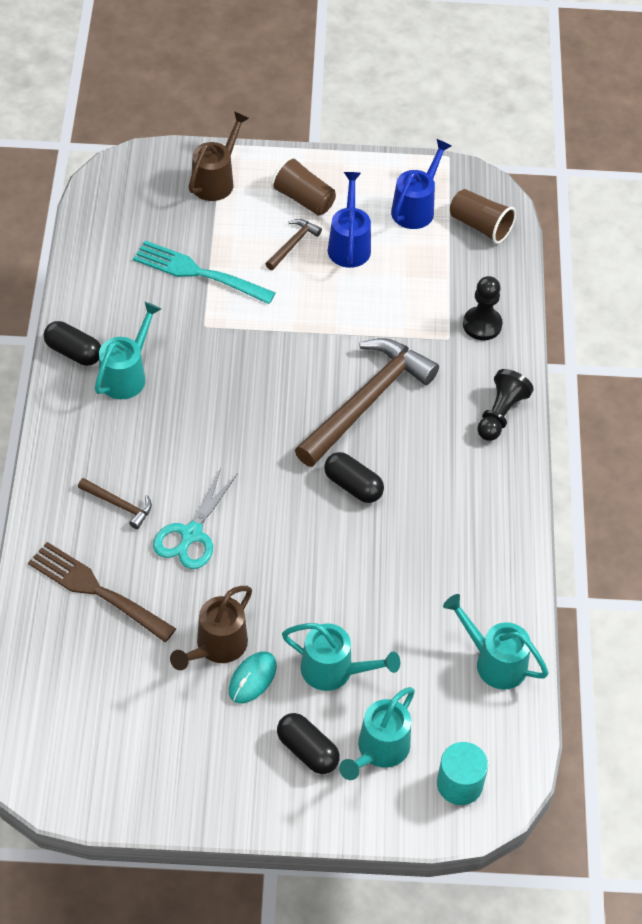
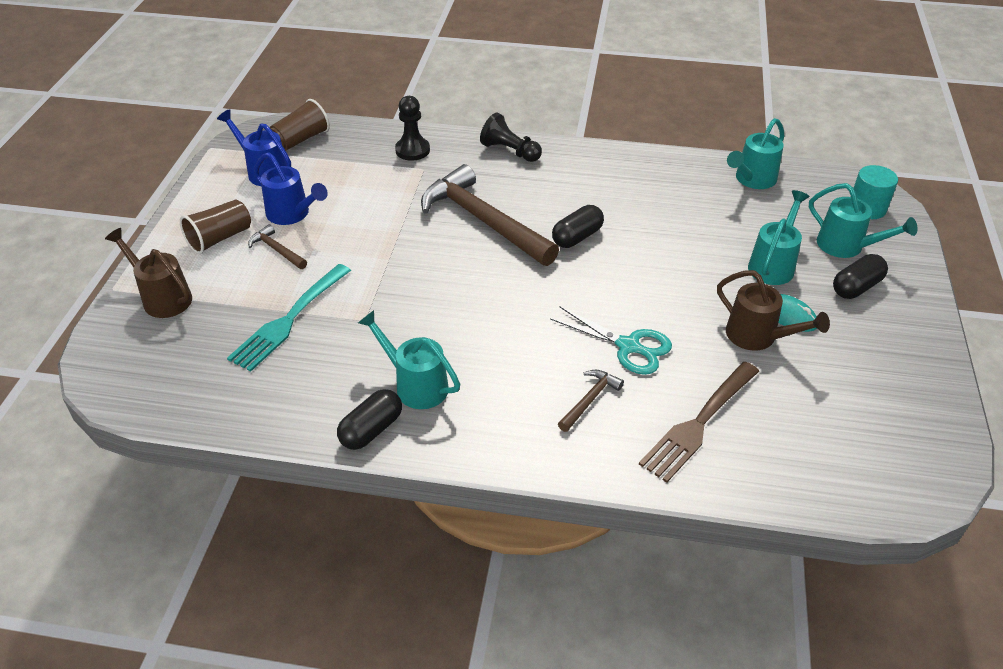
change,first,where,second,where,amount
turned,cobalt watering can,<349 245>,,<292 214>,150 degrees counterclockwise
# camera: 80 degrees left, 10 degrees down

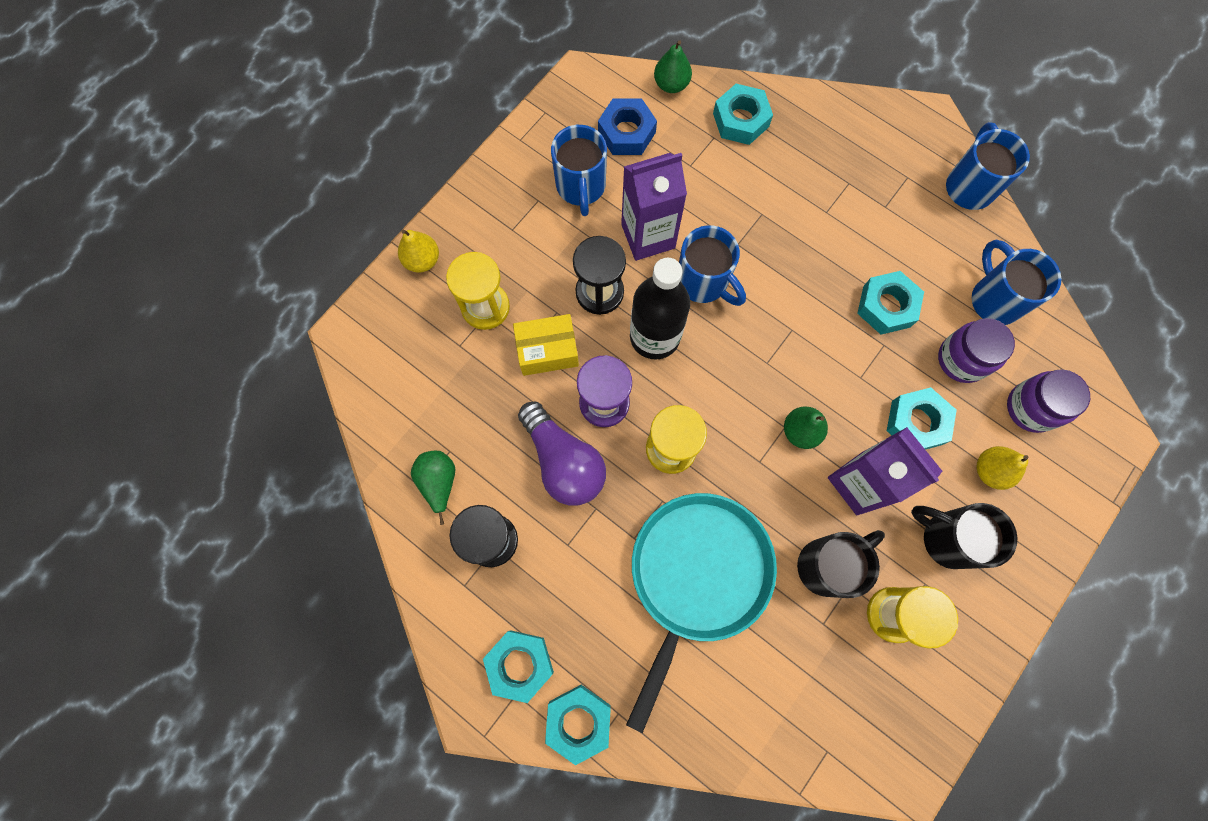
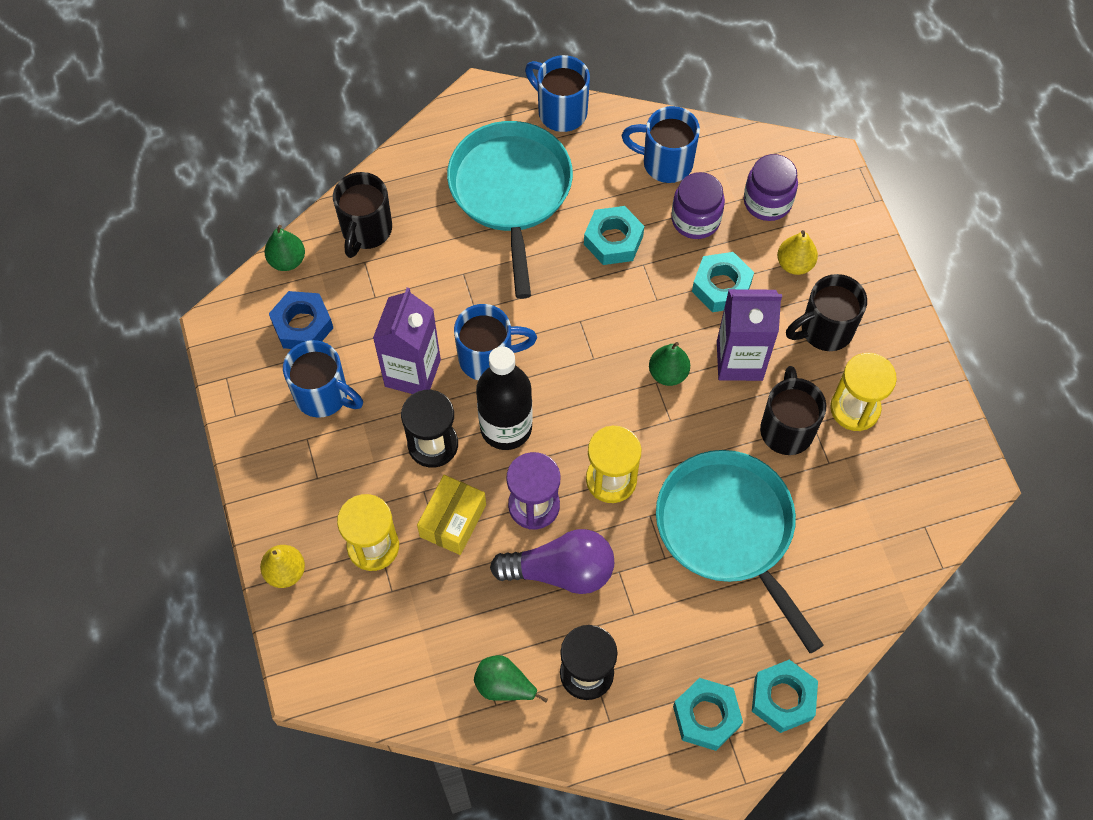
change,first,where,second,where,amount
replaced,aqua hex nut,<740 120>,jet-black tea mug,<366 231>,
added,,,aqua skillet,<511 192>,
# camera: 55 degrees left, 10 degrees down

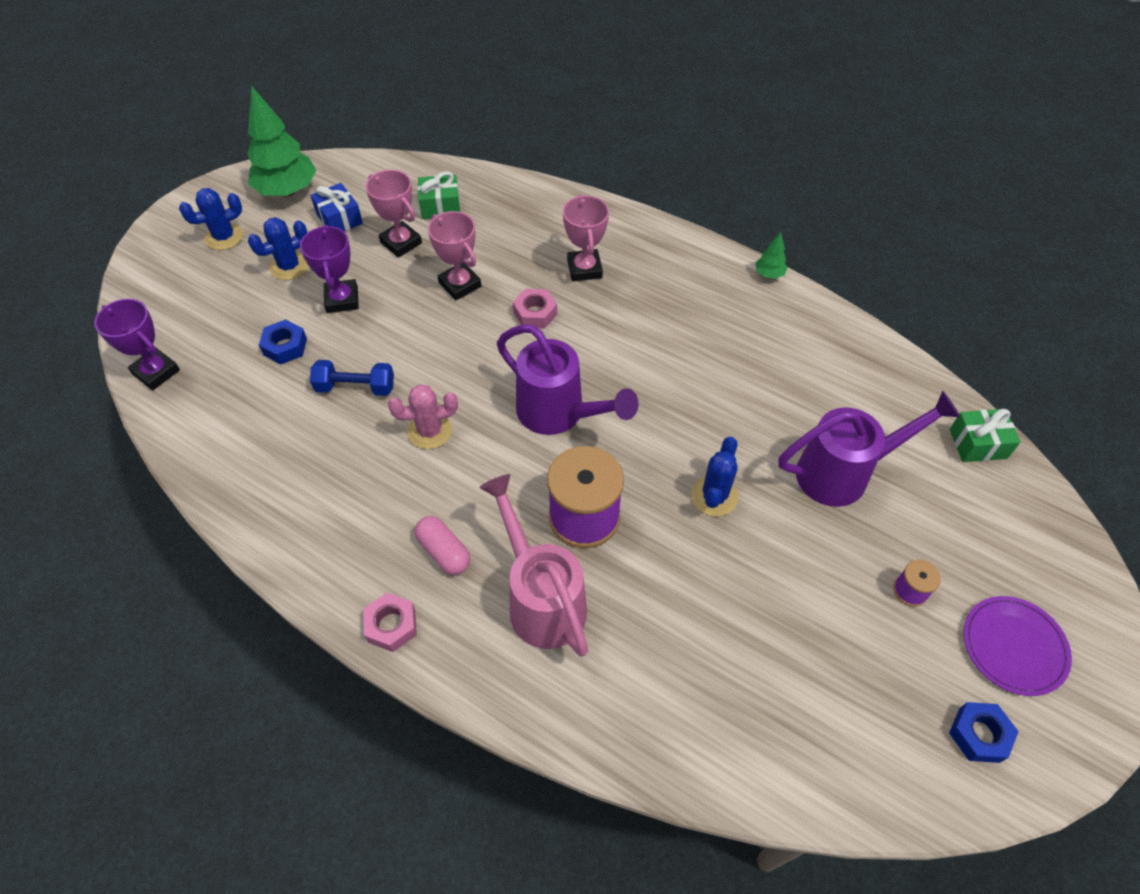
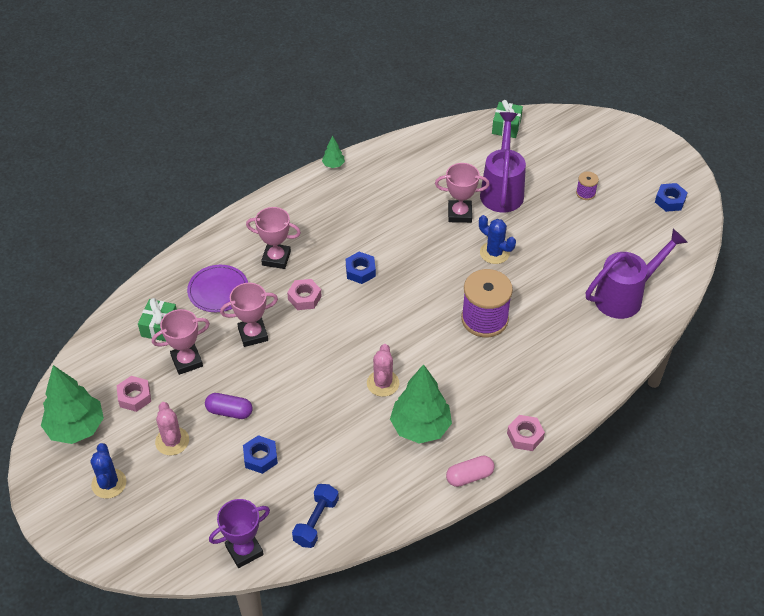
change,first,where,second,where,amount
replaced,cobalt wrapped gift,<339 219>,rosy hex nut,<134 397>,
recoloured,cobalt prickly plant,<289 266>,rosy prickly plant,<172 441>,
replaced,royal purple prize cup,<342 300>,royal purple pill,<229 411>,
moved,royal purple watering can,<559 414>,,<625 296>,
moved,cobalt dumbbell,<355 387>,,<316 521>,
removed,rosy watering can,<541 598>,,,
moved,rosy pill,<444 552>,,<469 476>,
moved,royal purple plate,<1014 646>,,<218 290>,
added,,,rosy prize cup,<459 214>,
added,,,cobalt hex nut,<360 271>,
added,,,emerald toy tree,<420 427>,
# camera: 70 degrees left, 5 degrees down

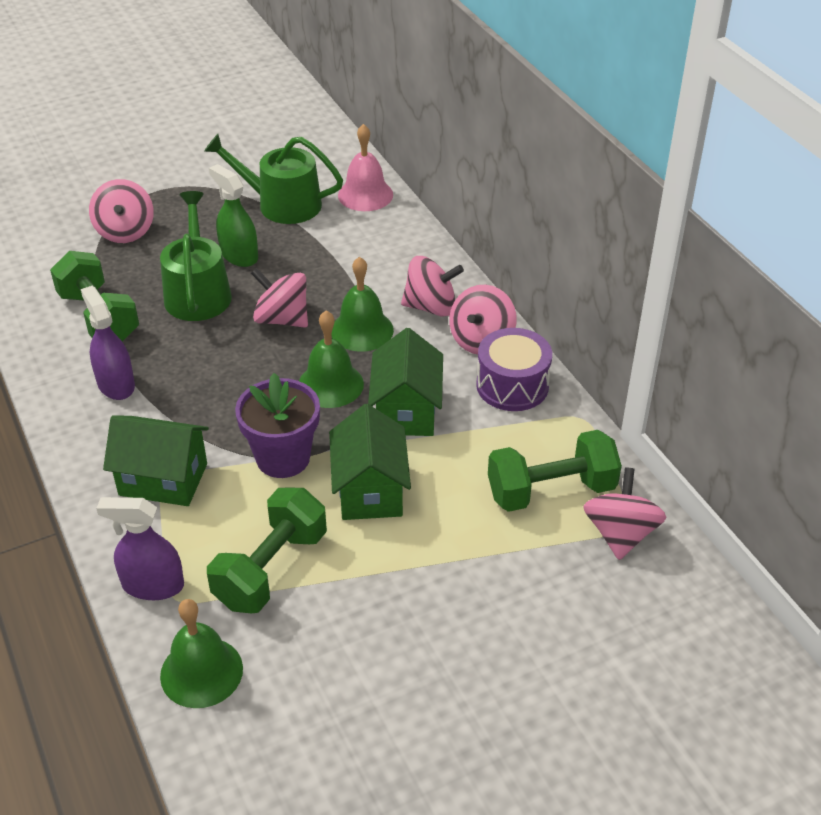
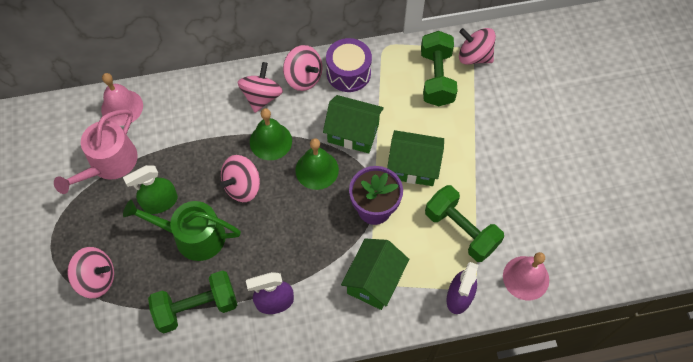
change,first,where,second,where,amount
recoloured,emerald watering can,<282 204>,rosy watering can,<109 163>,
recoloured,emerald bell,<201 672>,rosy bell,<526 278>,
# camera: 75 degrees left, 20 degrees up

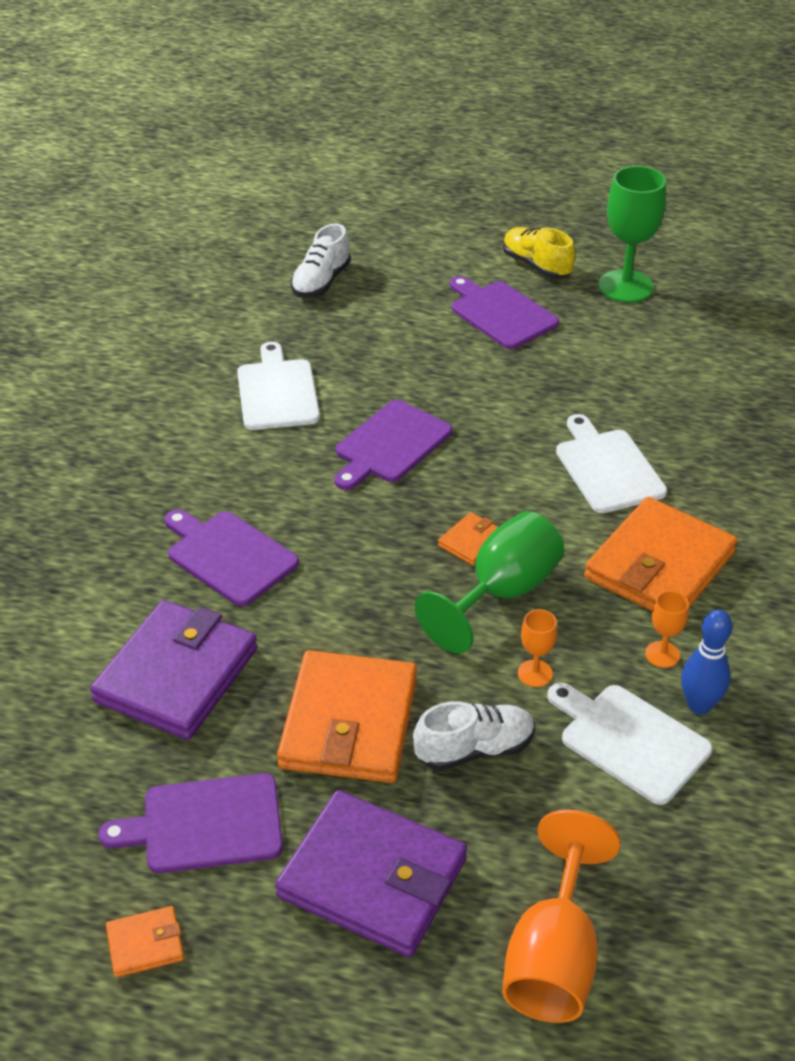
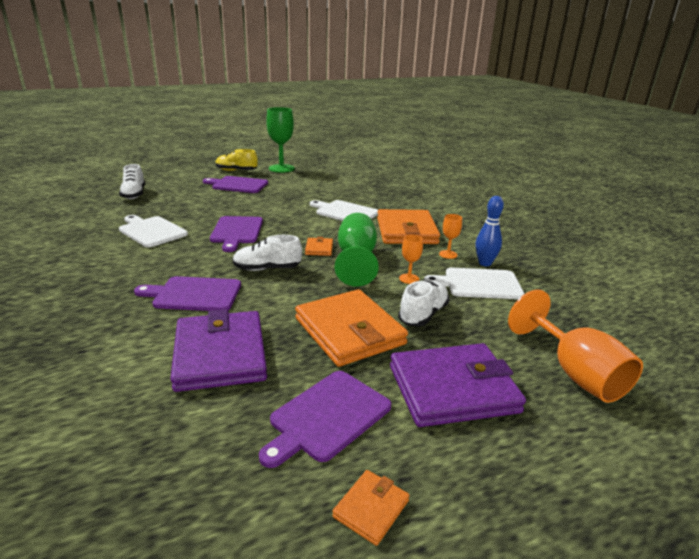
change,first,where,second,where,amount
added,,,white lace-up shoe,<267 269>,
# camera: 40 degrees left, 15 degrees down

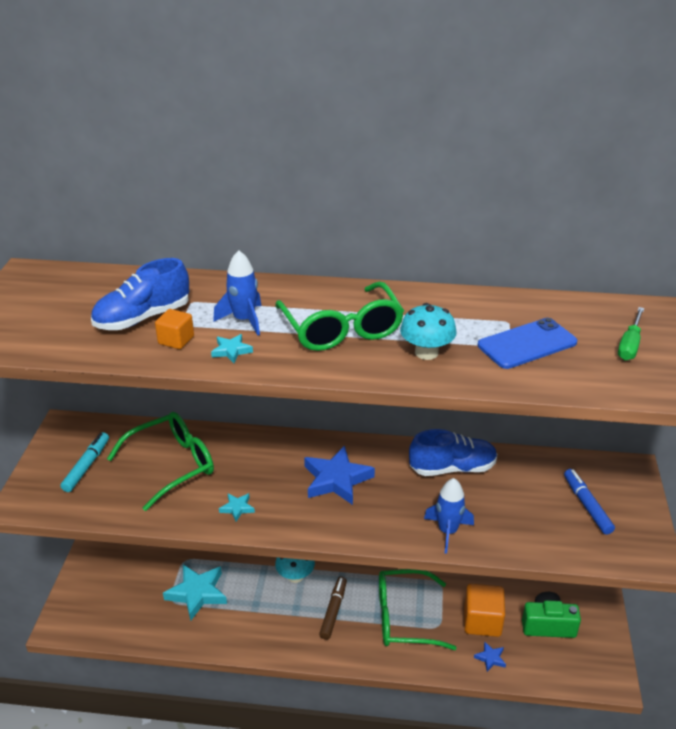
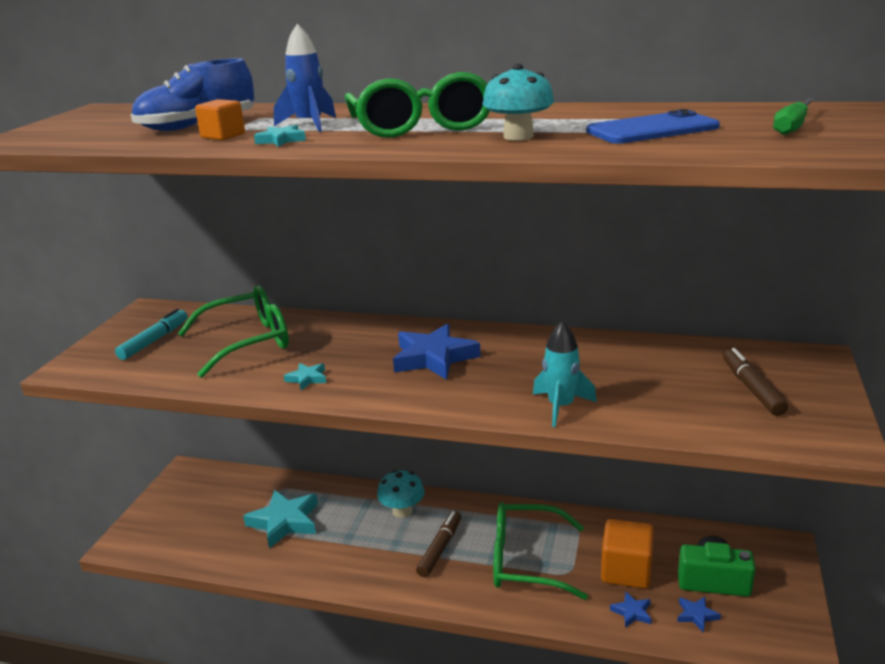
change,first,where,second,where,amount
removed,cobalt lace-up shoe,<452 468>,,,
recoloured,cobalt marker,<587 505>,brown marker,<752 388>,
recoloured,cobalt toy rocket,<447 531>,aqua toy rocket,<561 407>,
added,,,cobalt five-pointed star,<696 615>,
# camera: 10 degrees right, 10 degrees down

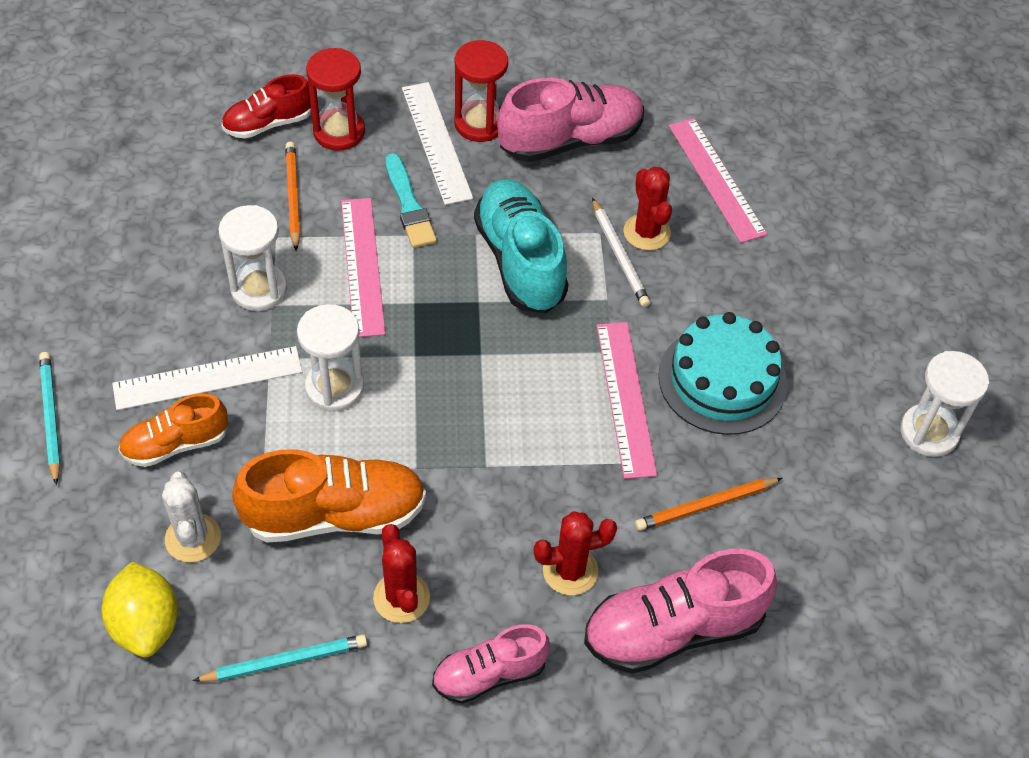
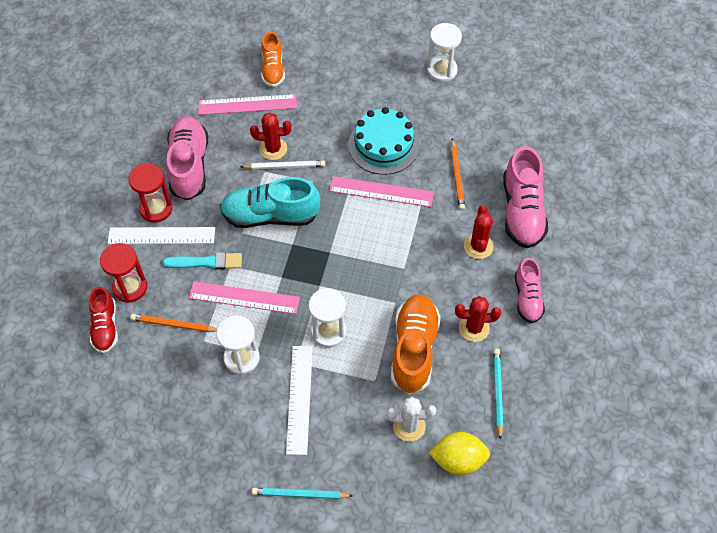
change,first,where,second,where,amount
moved,bright orange lace-up shoe,<176 444>,,<273 69>,
# camera: 70 degrees left, 5 degrees up

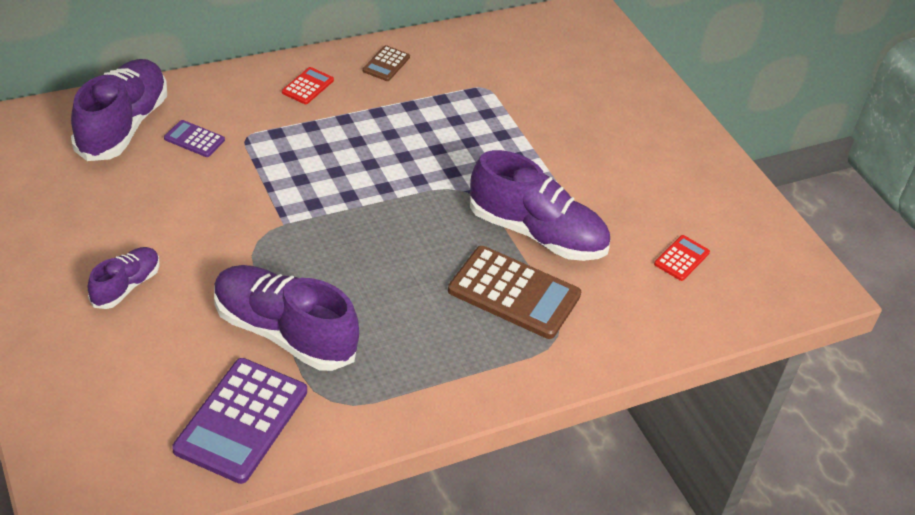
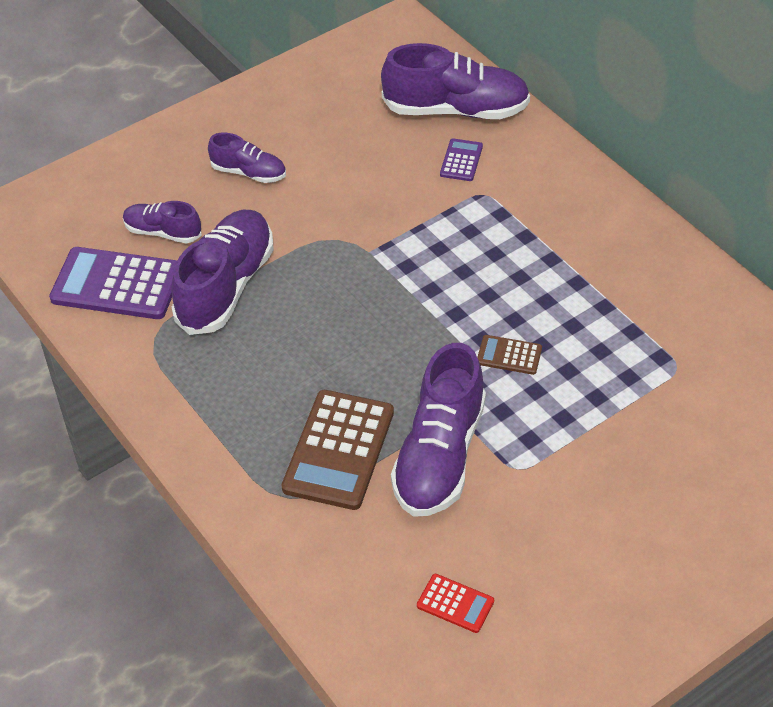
change,first,where,second,where,amount
moved,brown calculator,<386 64>,,<509 355>,
removed,crimson calculator,<308 86>,,,
added,,,royal purple lace-up shoe,<163 232>,
# camera: 85 degrees right, 5 degrees up

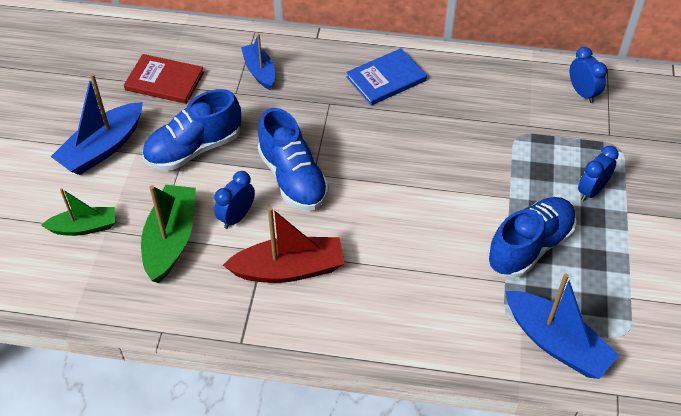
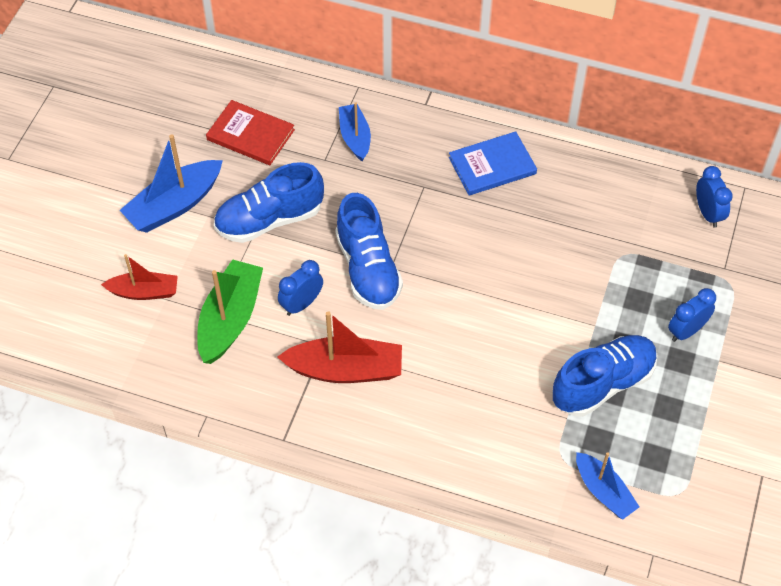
change,first,where,second,where,amount
recoloured,emerald toy boat,<84 227>,crimson toy boat,<144 292>,
resized,cobalt toy boat,<556 343>,,<603 491>,x0.63
# camera: 10 degrees right, 5 degrees up

